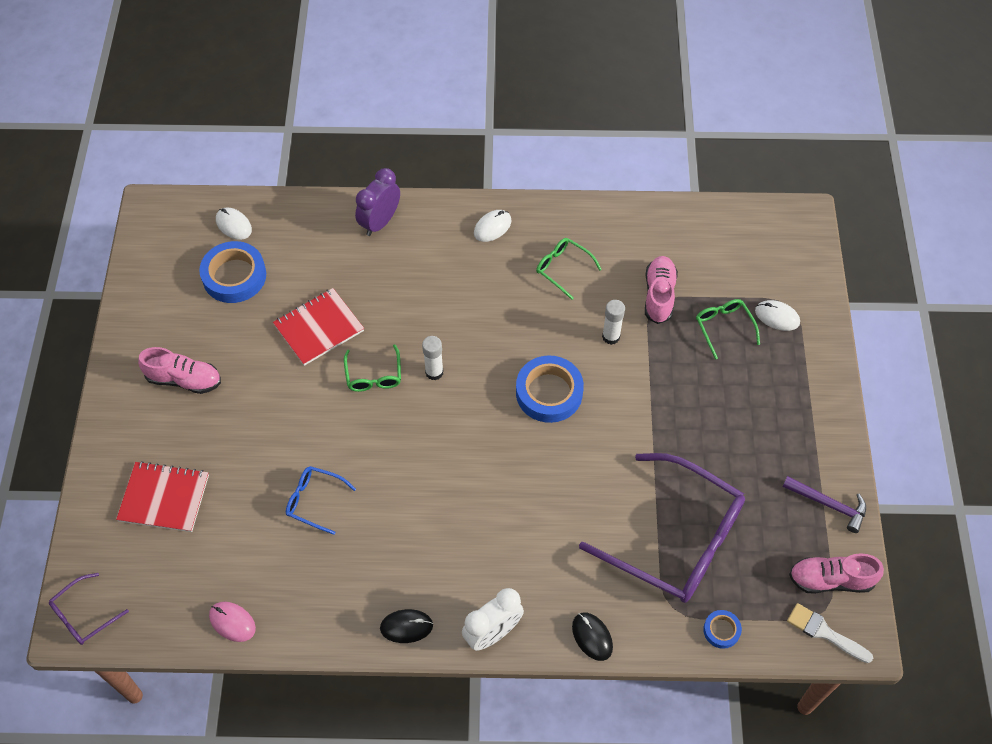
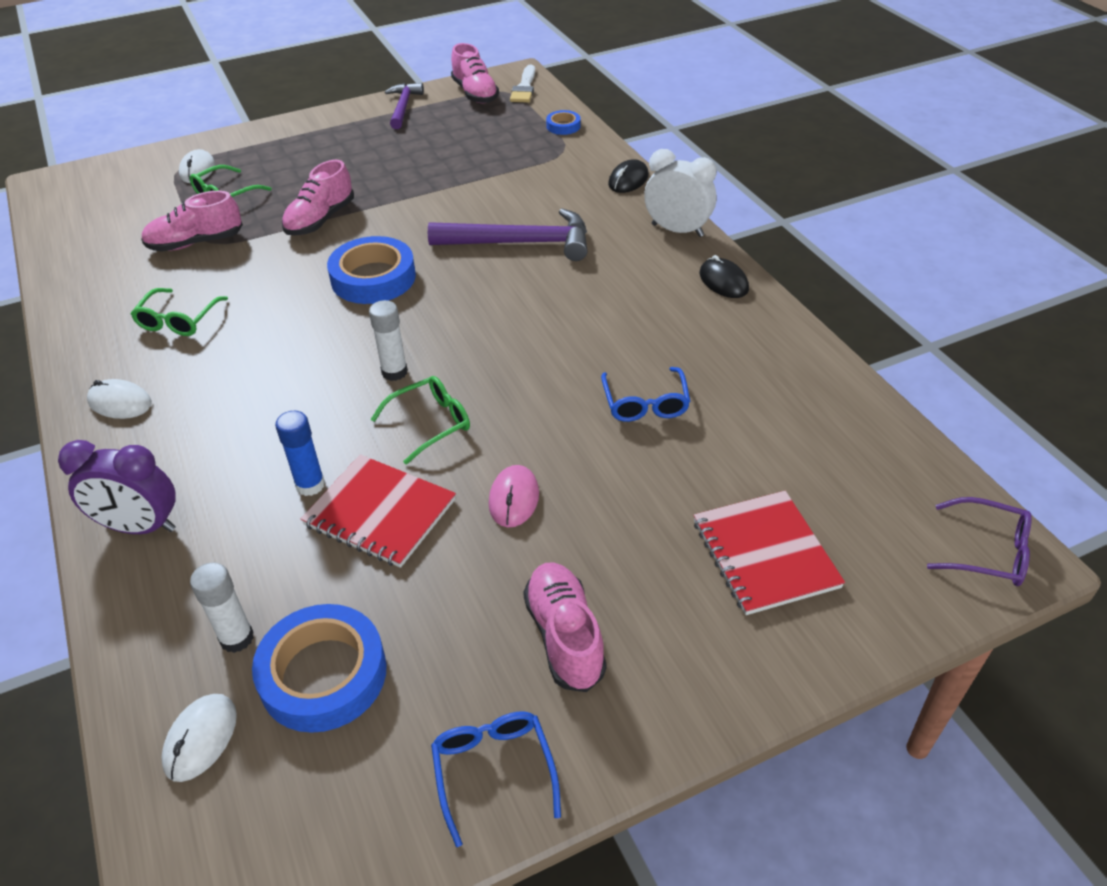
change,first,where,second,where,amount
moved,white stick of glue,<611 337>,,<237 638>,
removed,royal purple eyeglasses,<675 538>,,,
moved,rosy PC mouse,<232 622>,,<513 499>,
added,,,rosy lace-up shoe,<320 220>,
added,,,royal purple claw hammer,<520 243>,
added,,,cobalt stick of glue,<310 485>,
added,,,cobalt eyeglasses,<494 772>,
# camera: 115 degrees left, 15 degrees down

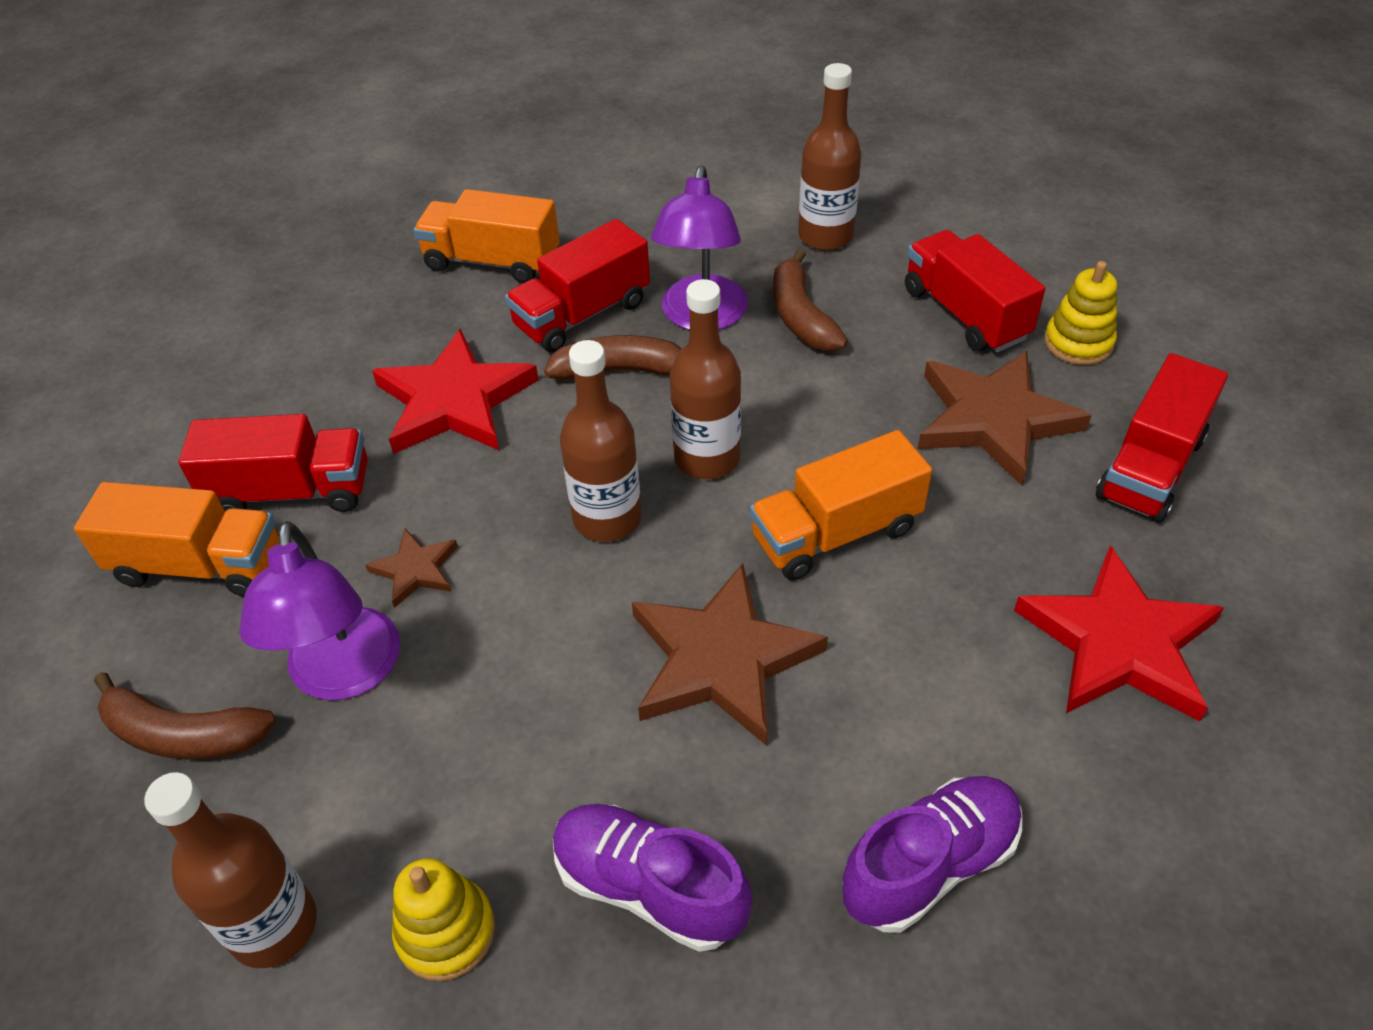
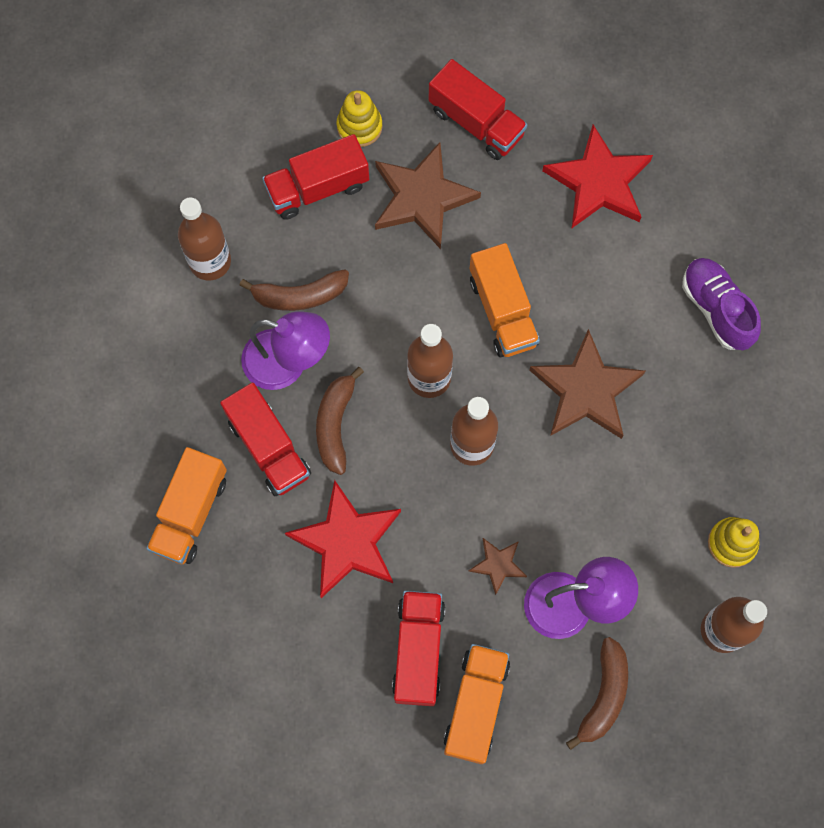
change,first,where,second,where,amount
removed,royal purple lace-up shoe,<649 887>,,,
# camera: 85 degrees left, 25 degrees up

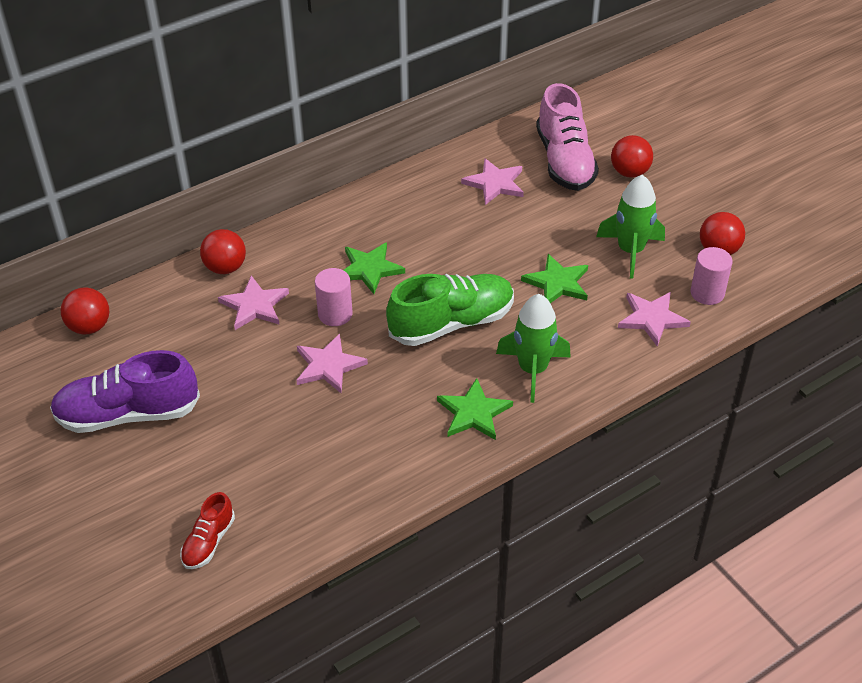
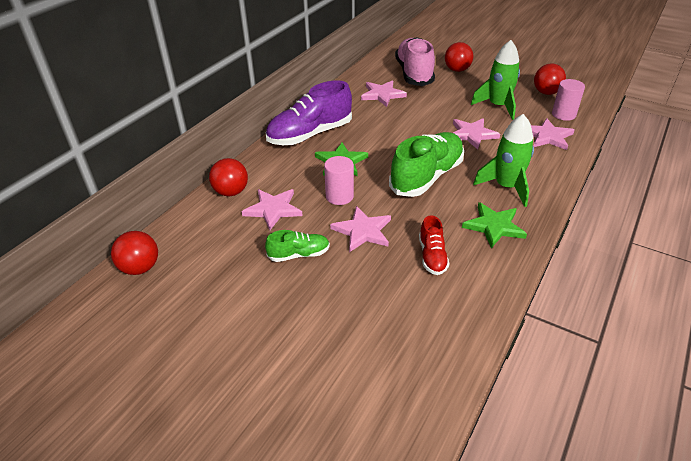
change,first,where,second,where,amount
turned,rosy lace-up shoe,<564 161>,,<414 74>,150 degrees counterclockwise
recoloured,emerald five-pointed star,<557 283>,rosy five-pointed star,<472 134>,
moved,royal purple lace-up shoe,<128 414>,,<310 134>,
moved,crimson lace-up shoe,<208 542>,,<432 256>,
added,,,emerald lace-up shoe,<299 254>,
# camera: 25 degrees left, 5 degrees down

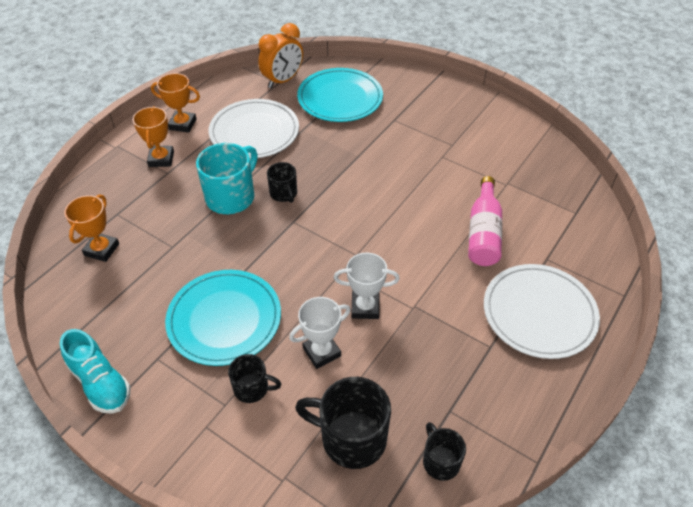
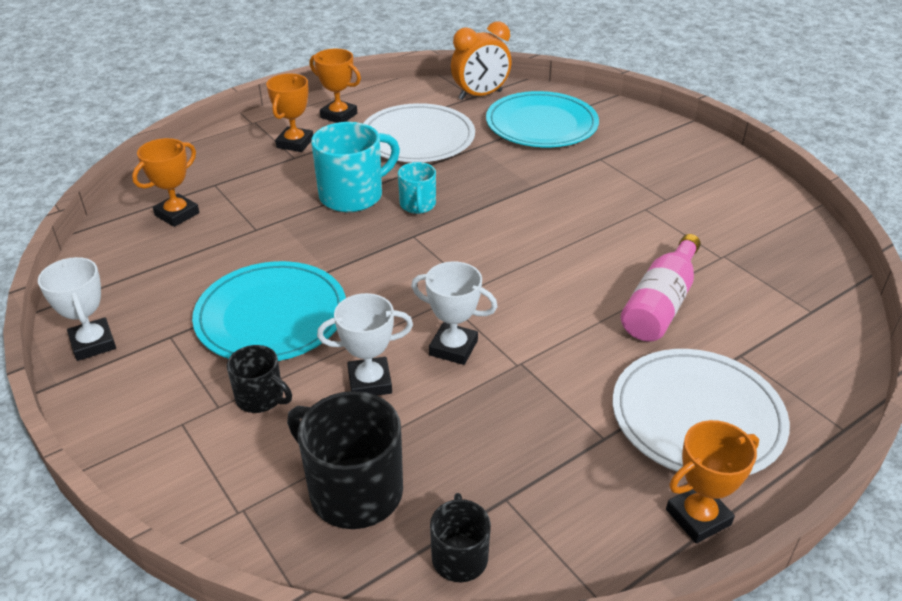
change,first,where,second,where,amount
recoloured,jet-black tea mug,<284 194>,aqua tea mug,<418 205>,
replaced,aqua lace-up shoe,<100 383>,white prize cup,<93 343>,
added,,,bright orange prize cup,<698 517>,
# camera: 20 degrees right, 10 degrees down

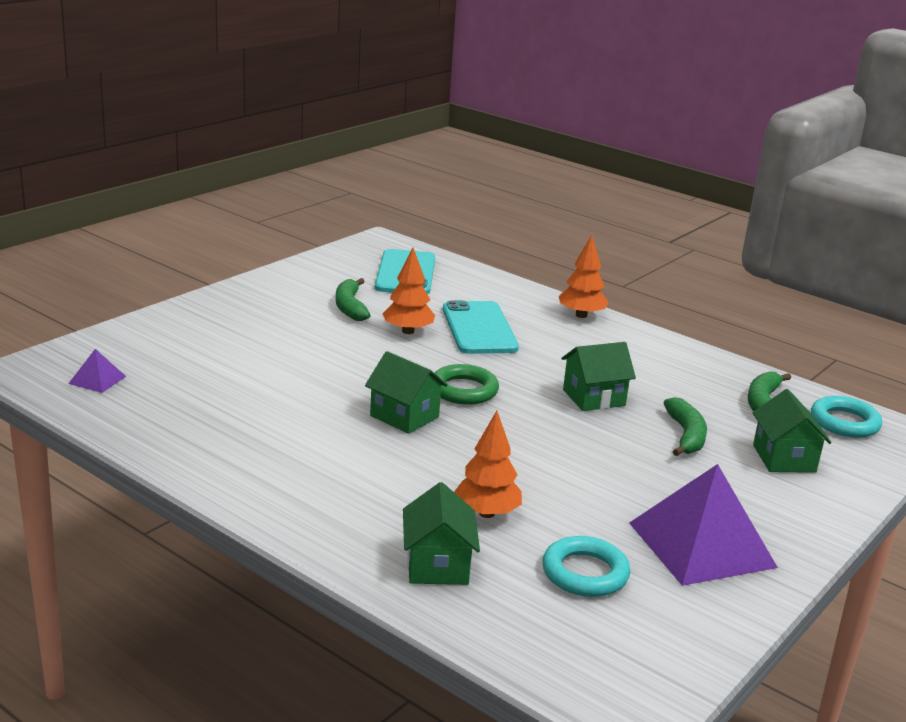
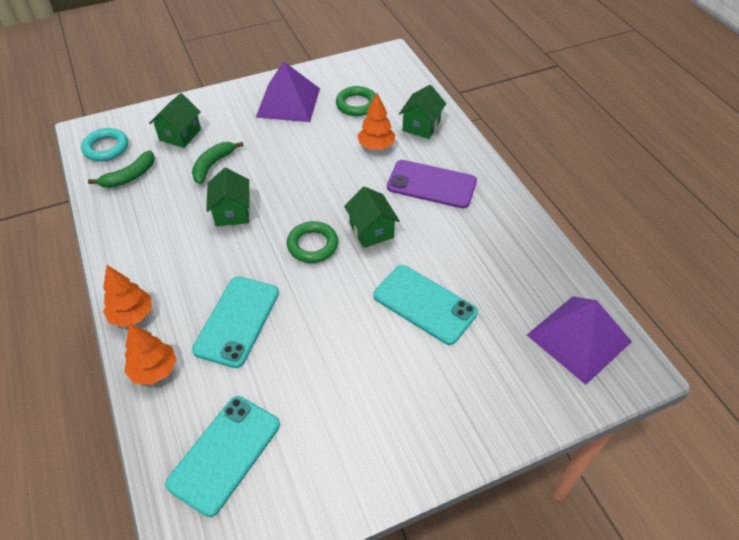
change,first,where,second,where,amount
moved,bright orange toy tree,<408 331>,,<154 370>,
removed,emerald banana fruit,<350 307>,,,
turned,emerald house,<593 398>,,<232 212>,75 degrees clockwise
resized,royal purple pyramid,<97 380>,,<578 338>,x2.28
recoloured,aqua torus,<585 573>,emerald torus,<356 104>,
added,,,royal purple smartphone,<431 184>,
added,,,aqua smartphone,<424 304>,
# camera: 150 degrees left, 25 degrees up

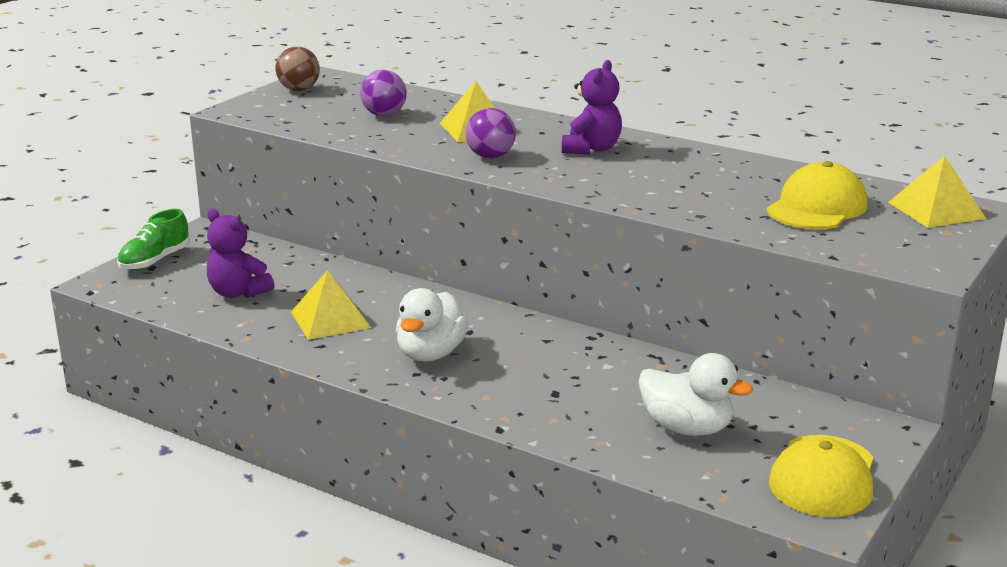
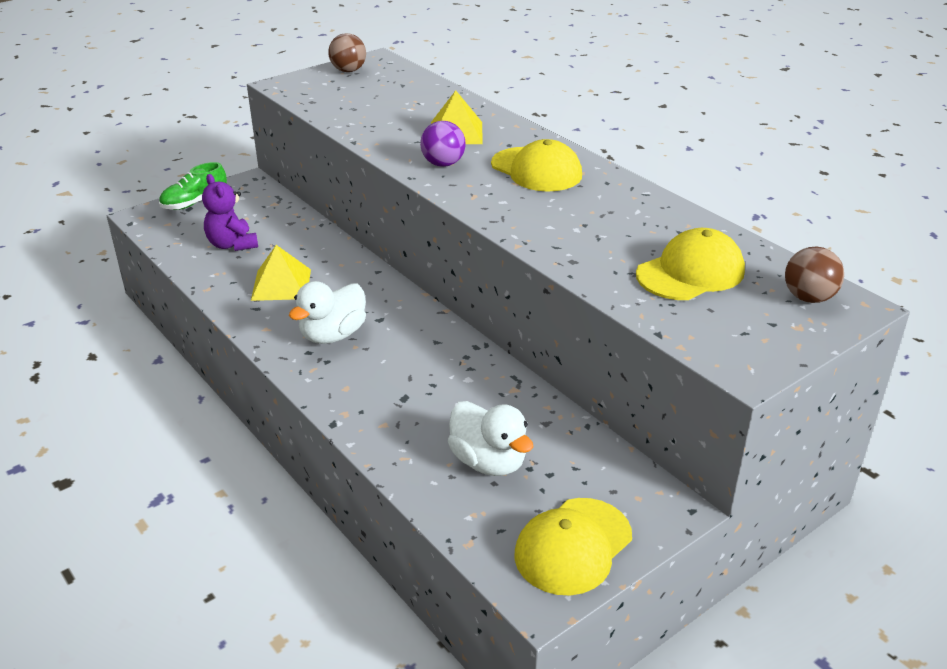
change,first,where,second,where,amount
replaced,royal purple teddy bear,<591 149>,bright yellow peaked cap,<536 170>,
removed,royal purple play ball,<384 115>,,,
replaced,bright yellow pyramid,<936 210>,brown play ball,<808 298>,
# camera: 20 degrees right, 10 degrees up

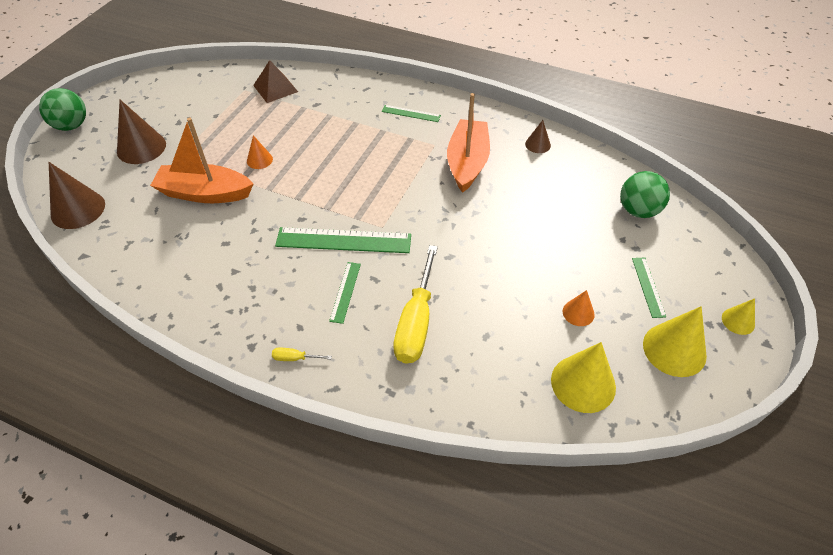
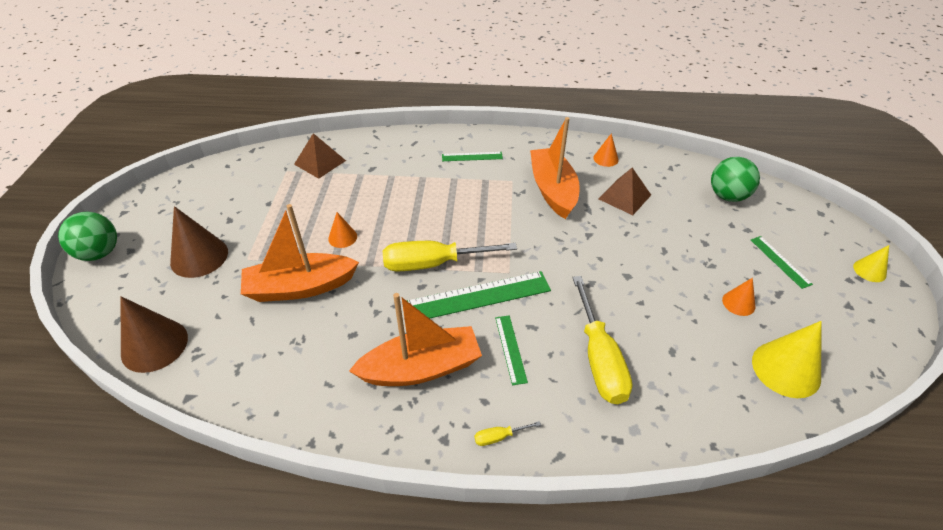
change,first,where,second,where,amount
recoloured,brown solid cone,<537 144>,bright orange solid cone,<605 158>,
removed,bright yellow solid cone,<674 349>,,,
added,,,brown pyramid,<624 197>,
added,,,bright yellow flat screwdriver,<434 263>,
added,,,bright orange toy boat,<421 368>,
# camera: 20 degrees left, 5 degrees down

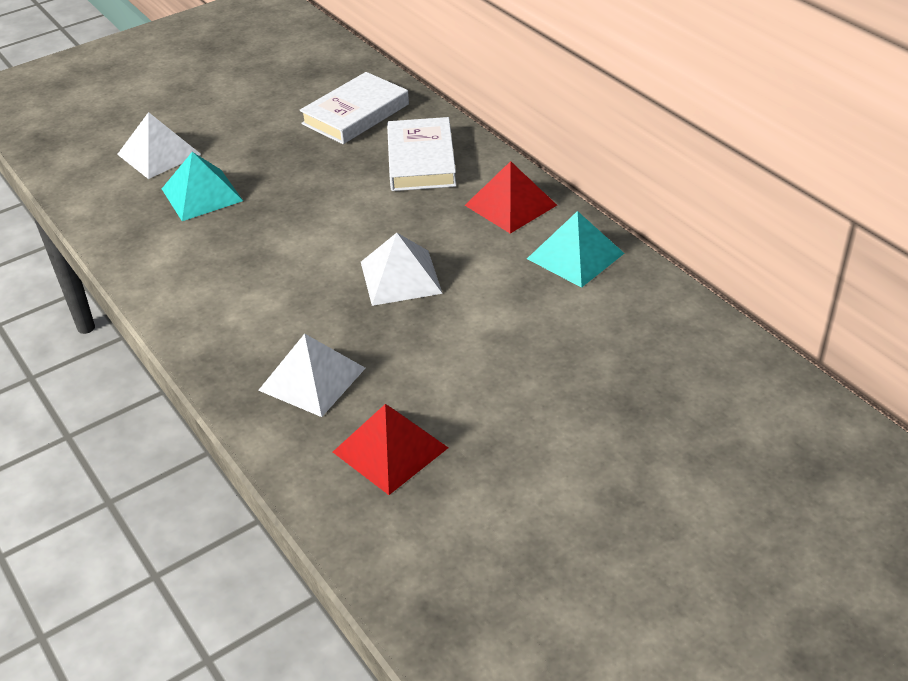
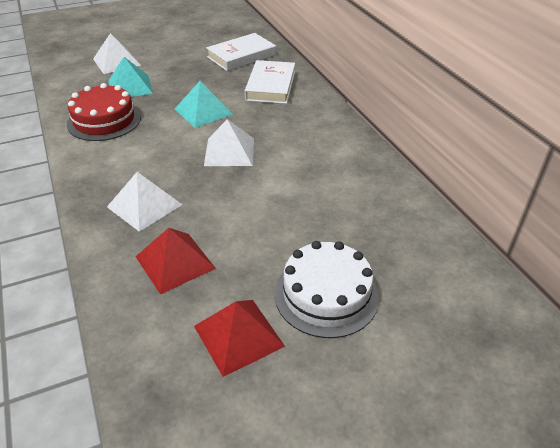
change,first,where,second,where,amount
moved,crimson pyramid,<510 205>,,<238 335>,
moved,aqua pyramid,<575 255>,,<203 111>,
added,,,crimson layer cake,<104 120>,
added,,,white layer cake,<326 295>,
# camera: 10 degrees right, 0 degrees up

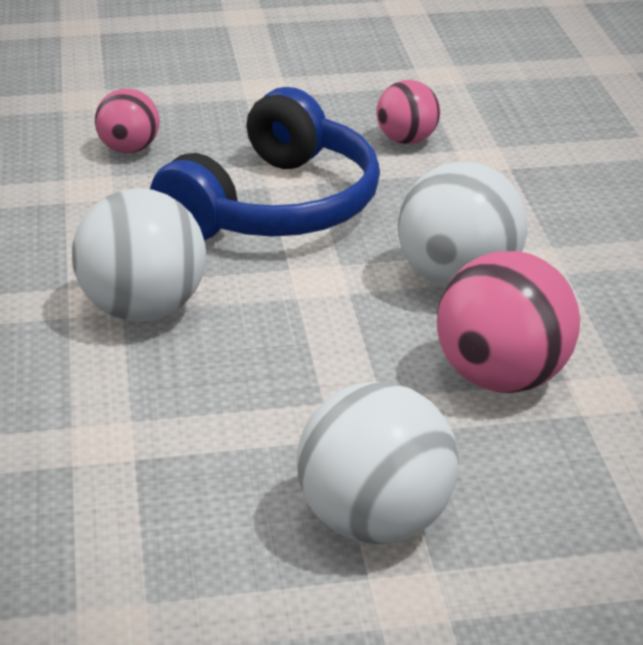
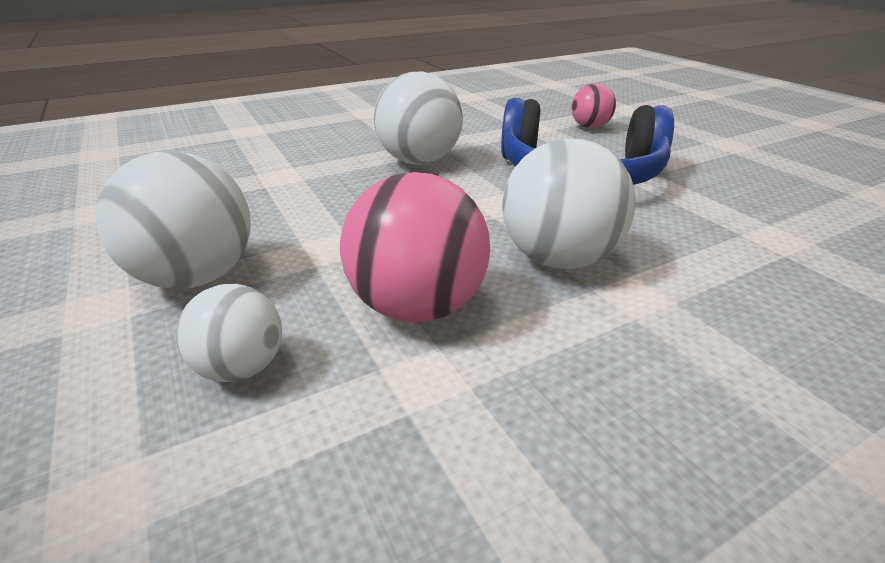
change,first,where,second,where,amount
removed,rosy play ball,<407 140>,,,
added,,,white play ball,<241 367>,
# camera: 70 degrees right, 0 degrees up

